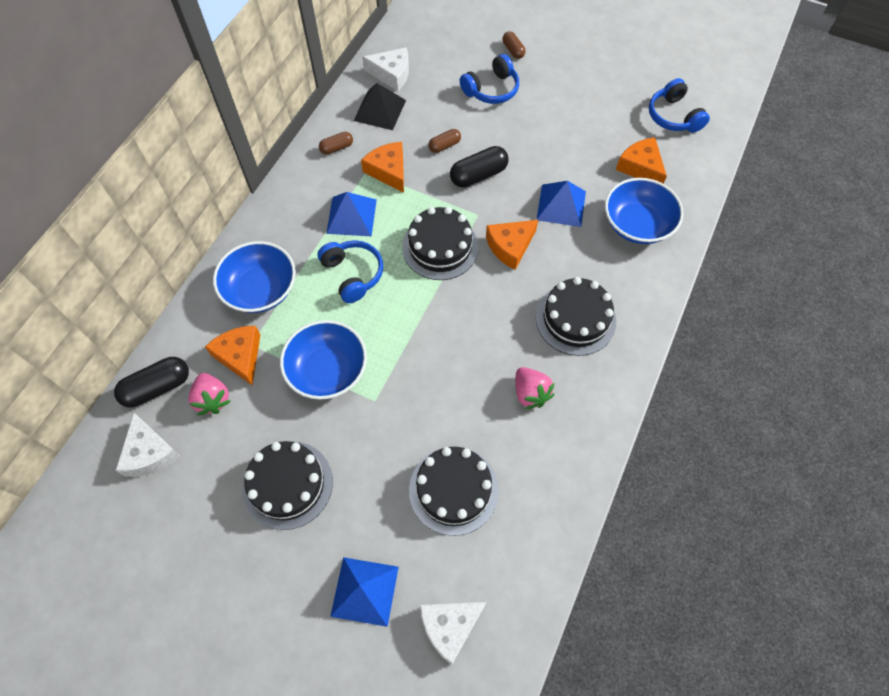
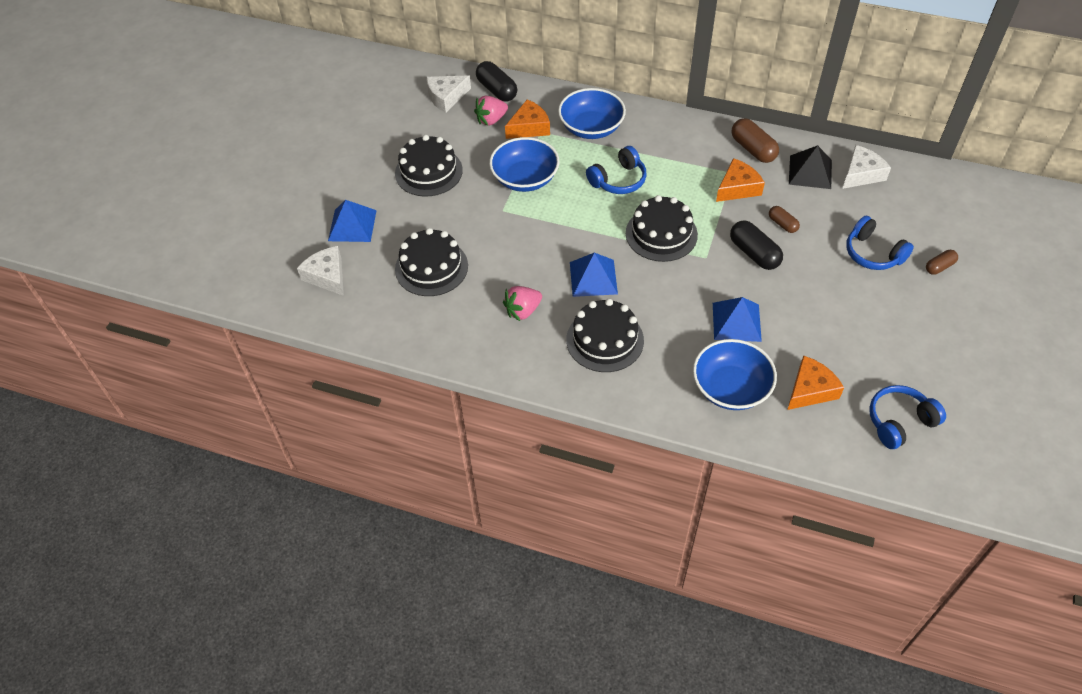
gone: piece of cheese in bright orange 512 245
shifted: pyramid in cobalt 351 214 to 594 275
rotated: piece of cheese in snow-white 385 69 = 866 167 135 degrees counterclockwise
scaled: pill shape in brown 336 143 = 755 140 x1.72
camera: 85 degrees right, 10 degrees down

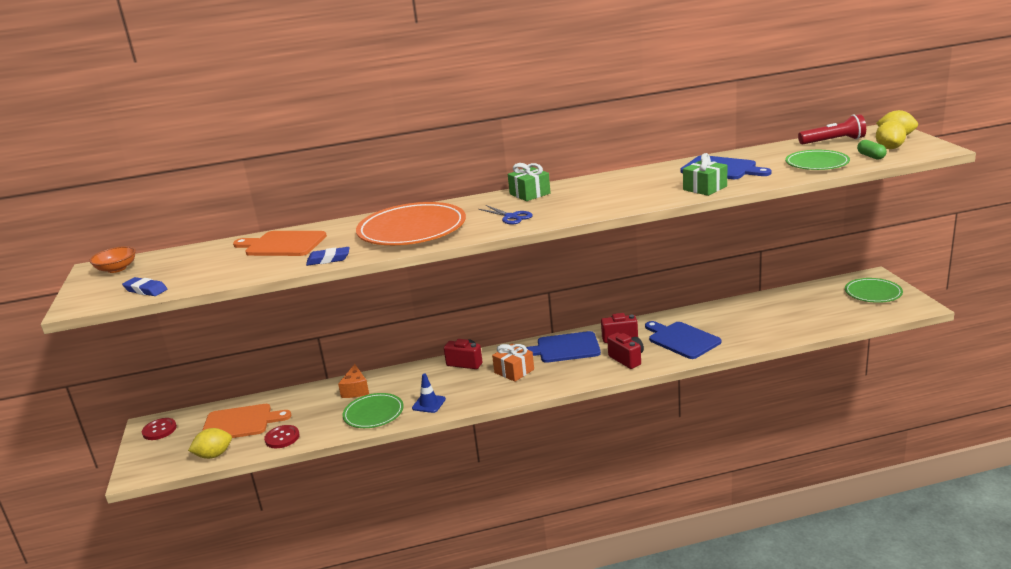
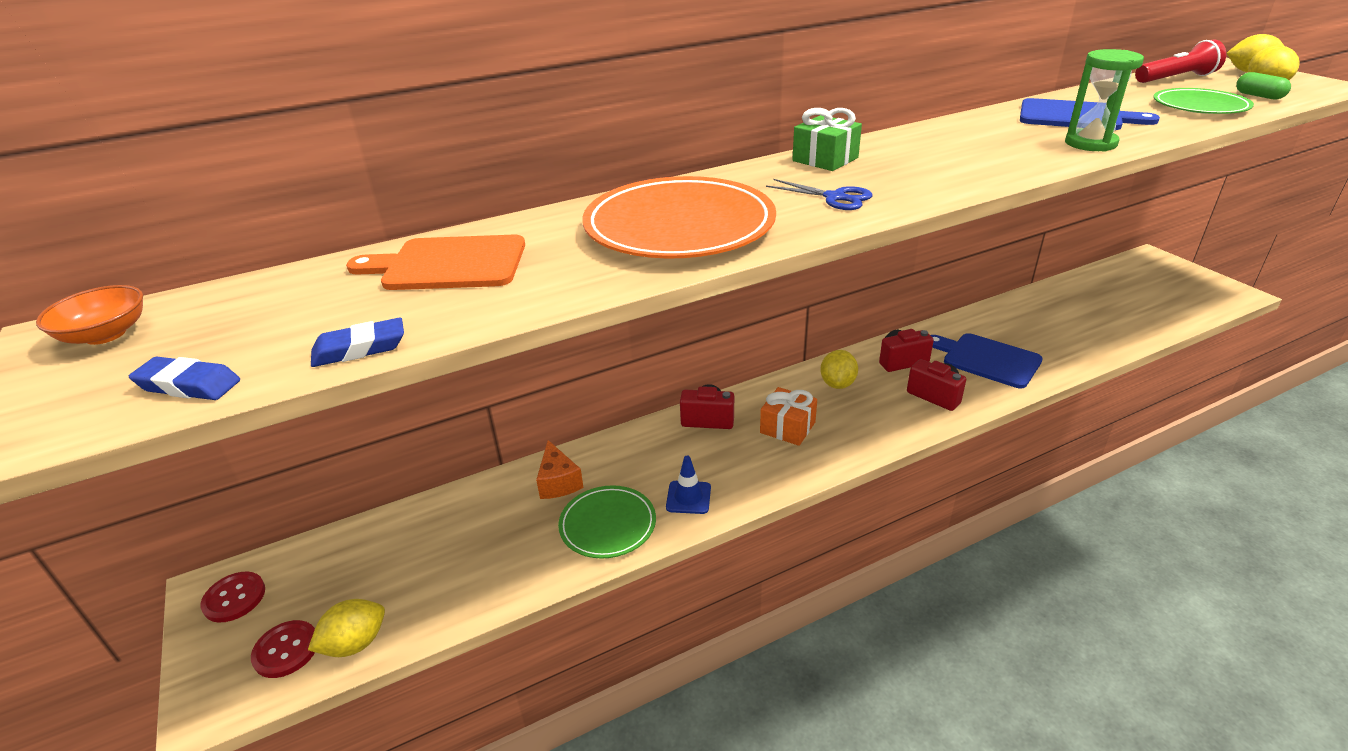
gone: cutting board in bright orange 247 421; plate in emerald 874 290
shifted: sewing button in crimson 282 436 to 283 649; eraser in cobalt 327 256 to 357 342
swapped: cutting board in cobalt 563 347 to lemon in golden 839 369; wrapped gift in emerald 705 174 to hourglass in emerald 1104 100
camera: 15 degrees left, 10 degrees up

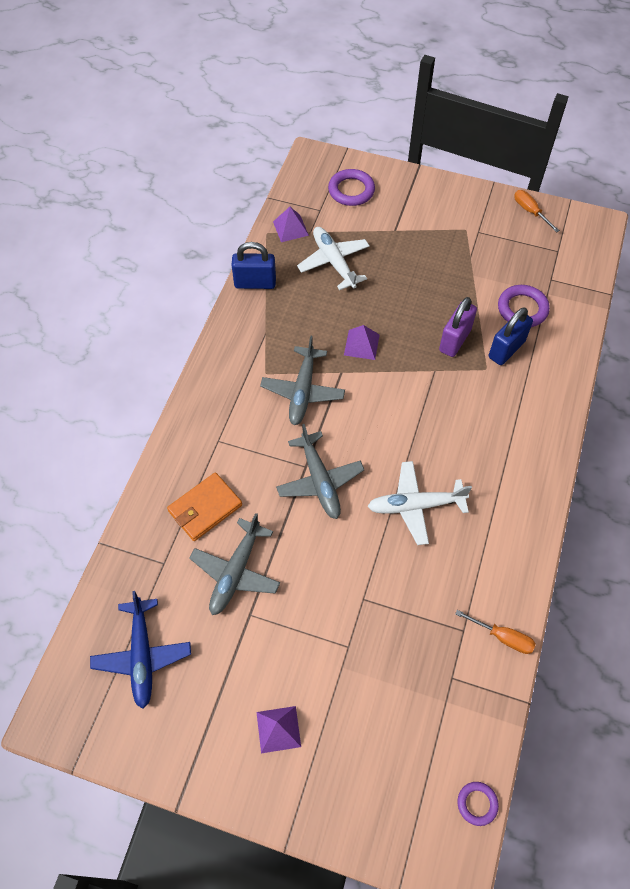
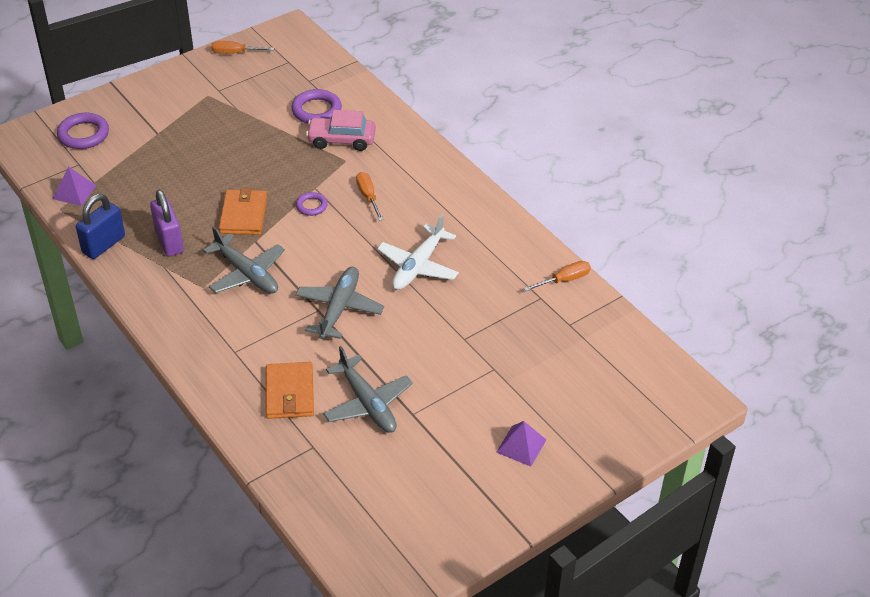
gone: toy plane in cobalt 140 650; toy plane in snow-white 333 258
new: hand screwdriver in bright orange 369 196
shifted: lock in purple 458 327 to 167 223; torus in purple 478 804 to 312 204
swapped: pyramid in purple 362 342 to wallet in bright orange 243 211; lock in cobalt 511 336 to toy car in rosy 341 130
rotated: toy plane in ash-grey 320 471 = 339 303 90 degrees counterclockwise
camera: 55 degrees left, 15 degrees down

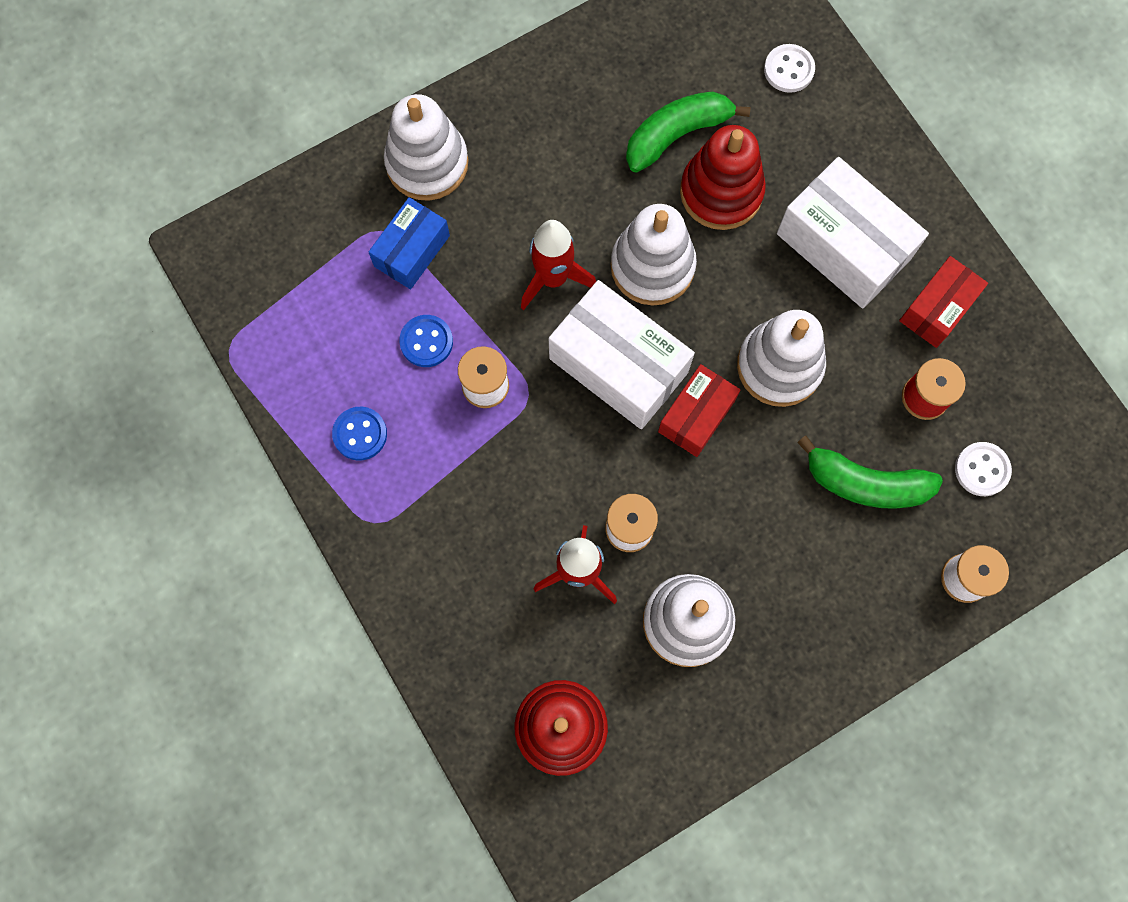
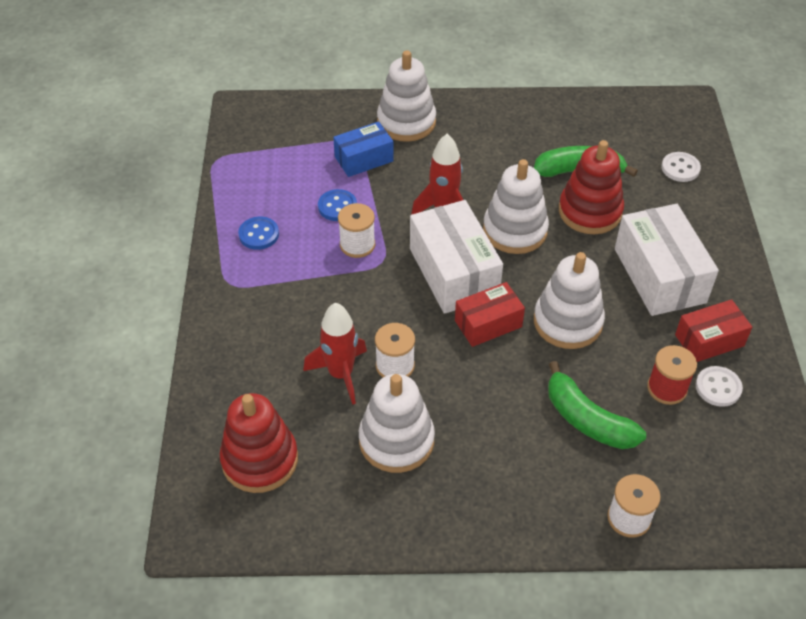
shifted: sewing button in snow-white 983 469 to 719 386
camera: 30 degrees right, 25 degrees down

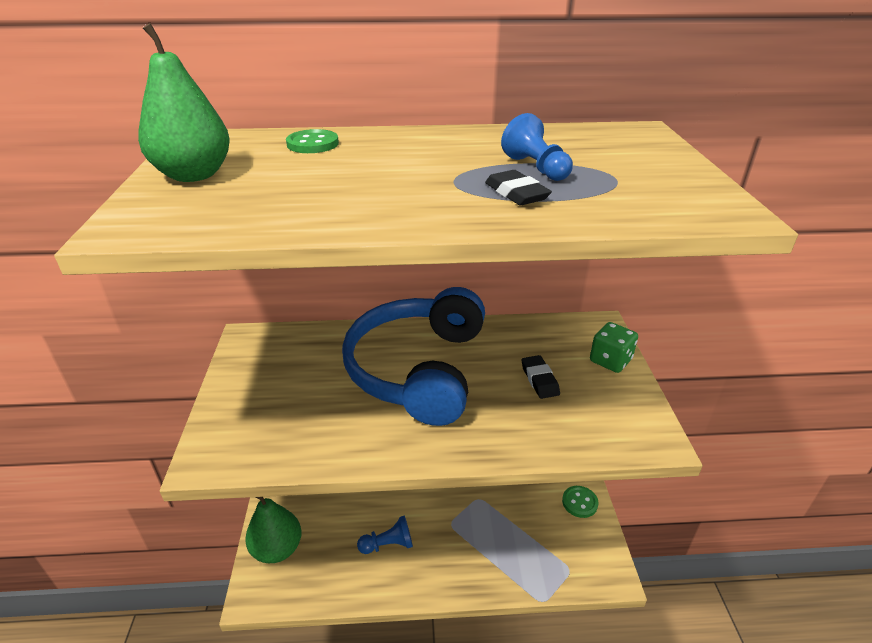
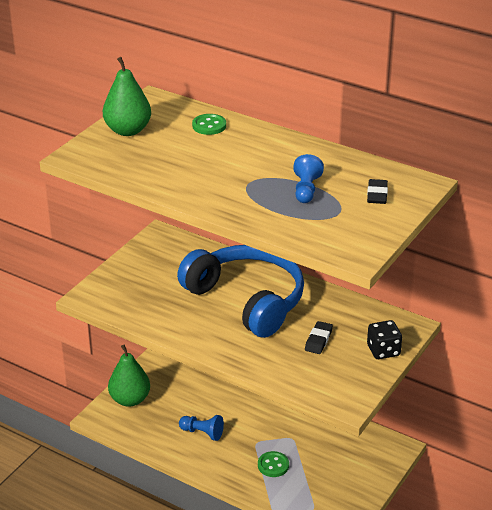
shifted: eraser in jet-black 518 188 to 377 191; sewing button in emerald 580 502 to 273 464
repainted: die in emerald 614 347 to die in jet-black 384 339
rotated: over-ear headphones in cobalt 413 356 = 240 291 90 degrees clockwise
camera: 35 degrees right, 0 degrees up

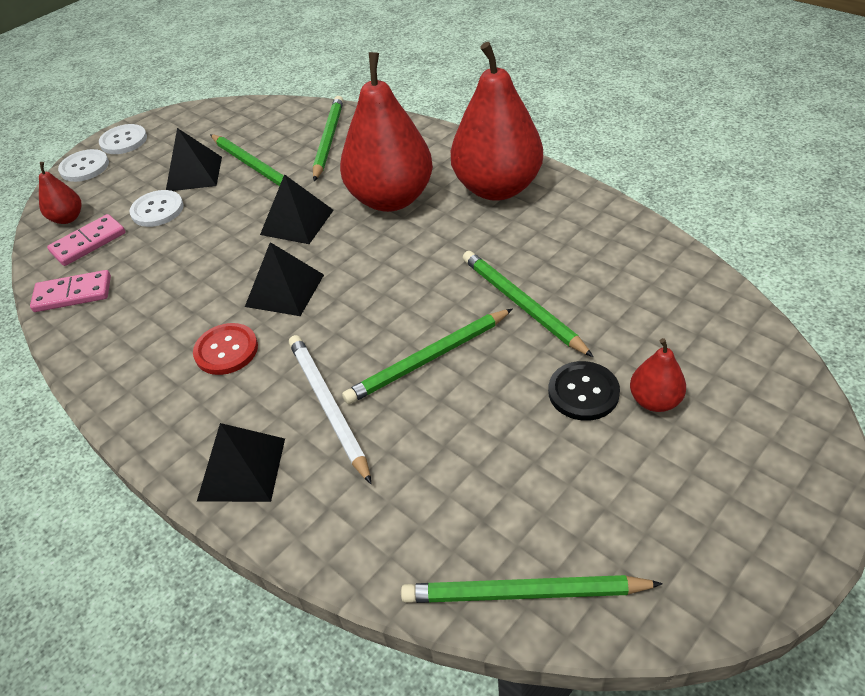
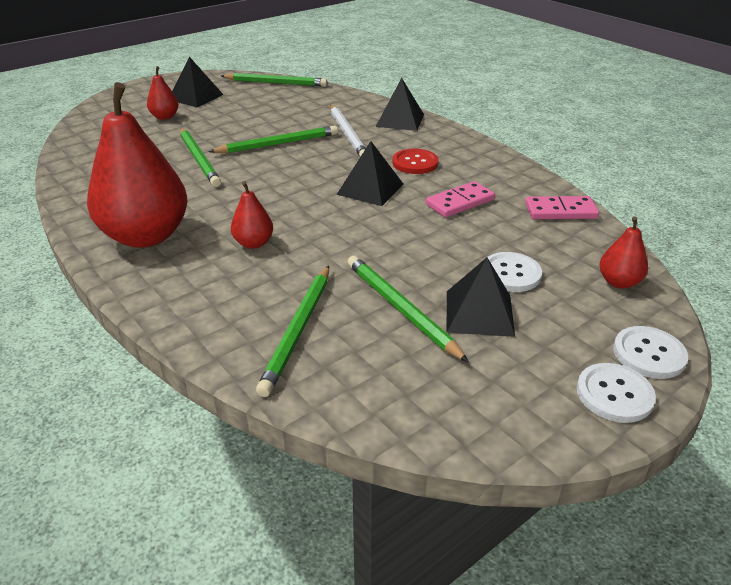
gone: sewing button in jet-black 584 391
shifted: domino piece in rosy 86 240 to 460 199; pyramid in jet-black 297 209 to 197 82
scaled: pear fruit in crimson 386 132 = 252 215 x0.44
camera: 175 degrees left, 10 degrees down

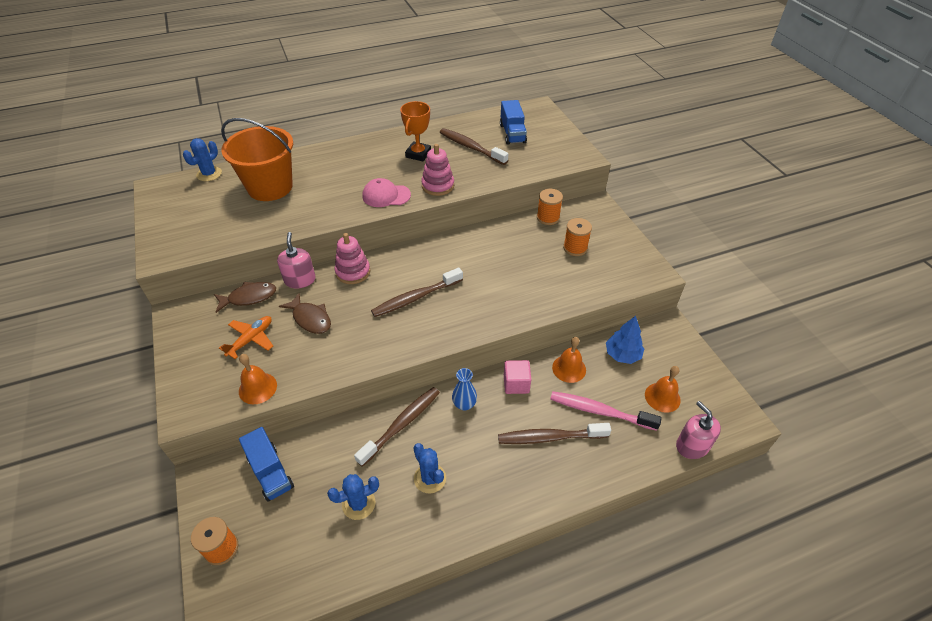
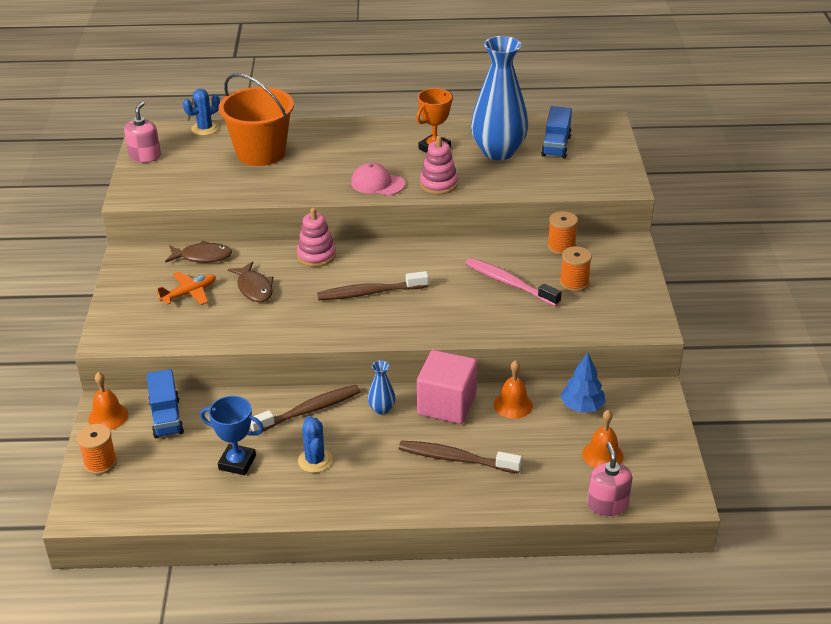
shifted: school bell in bright orange 258 379 to 108 401; soap pump in rosy 296 260 to 142 132; toothbrush in rosy 606 411 to 513 282
swapped: prickly plant in cobalt 353 497 to prize cup in cobalt 232 435; toothbrush in brown 474 146 to flower vase in cobalt 499 98
scaled: block in rosy 517 377 = 447 387 x1.75
camera: 20 degrees right, 10 degrees down

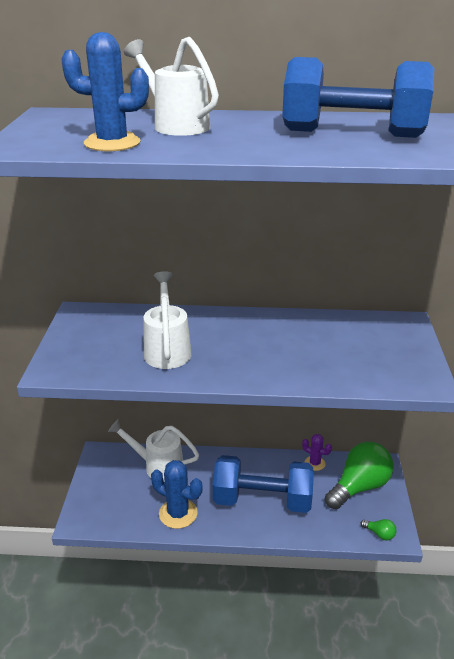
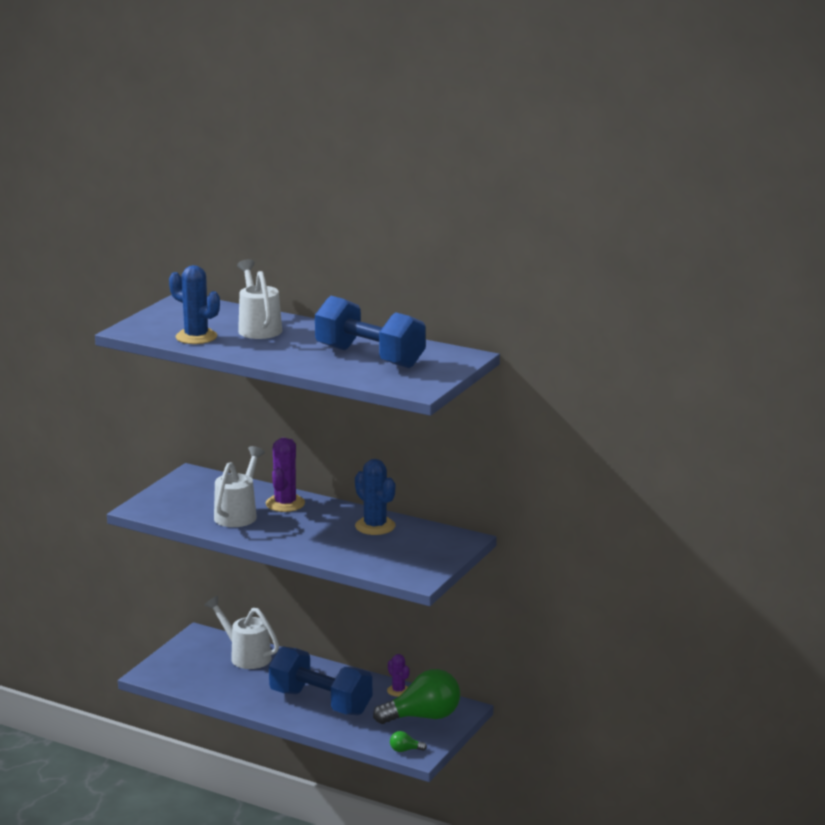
new: prickly plant in purple 285 475
shifted: prickly plant in cobalt 176 494 to 375 497
rotated: lightbulb in emerald 378 530 = 408 741 120 degrees clockwise
camera: 25 degrees right, 10 degrees down

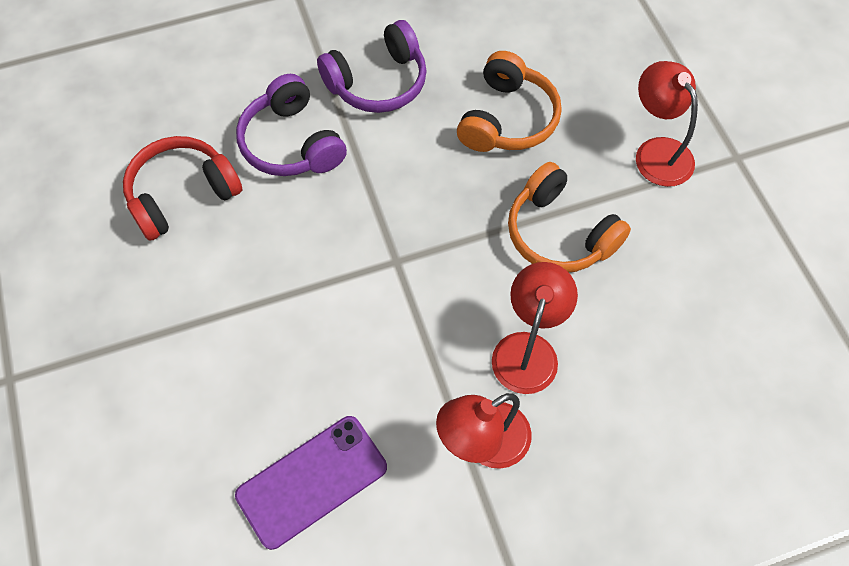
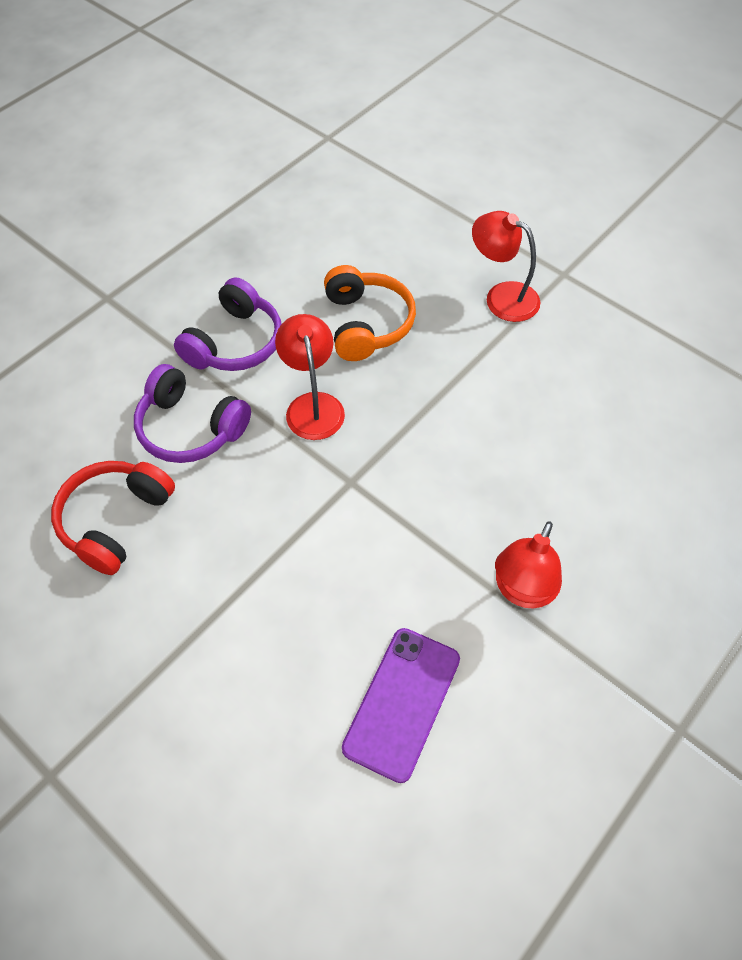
gone: over-ear headphones in bright orange 569 217
shifted: desk lamp in crimson 535 328 to 310 377
camera: 30 degrees left, 5 degrees down

